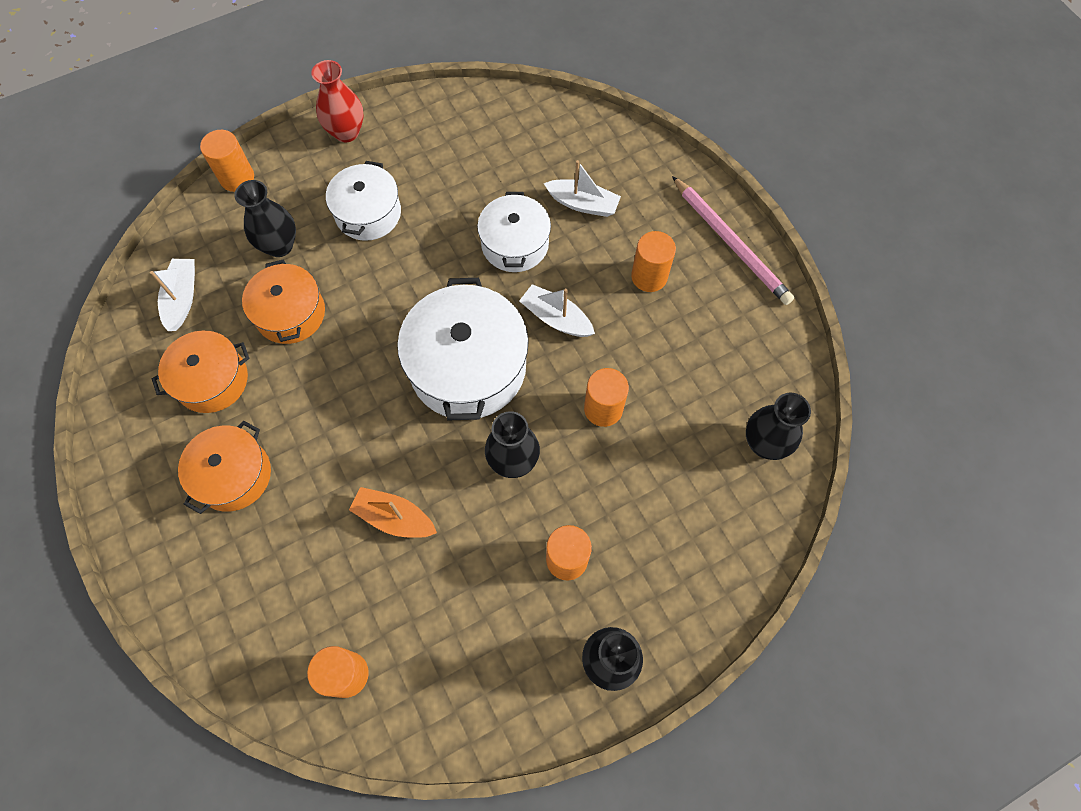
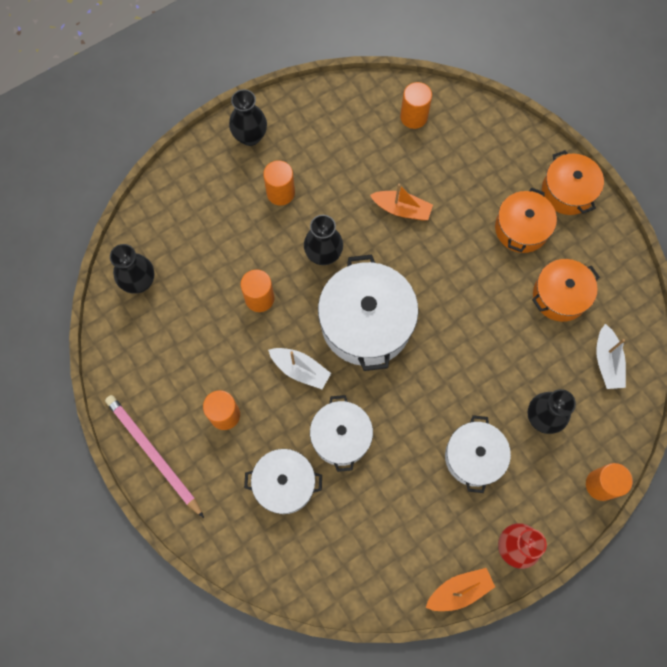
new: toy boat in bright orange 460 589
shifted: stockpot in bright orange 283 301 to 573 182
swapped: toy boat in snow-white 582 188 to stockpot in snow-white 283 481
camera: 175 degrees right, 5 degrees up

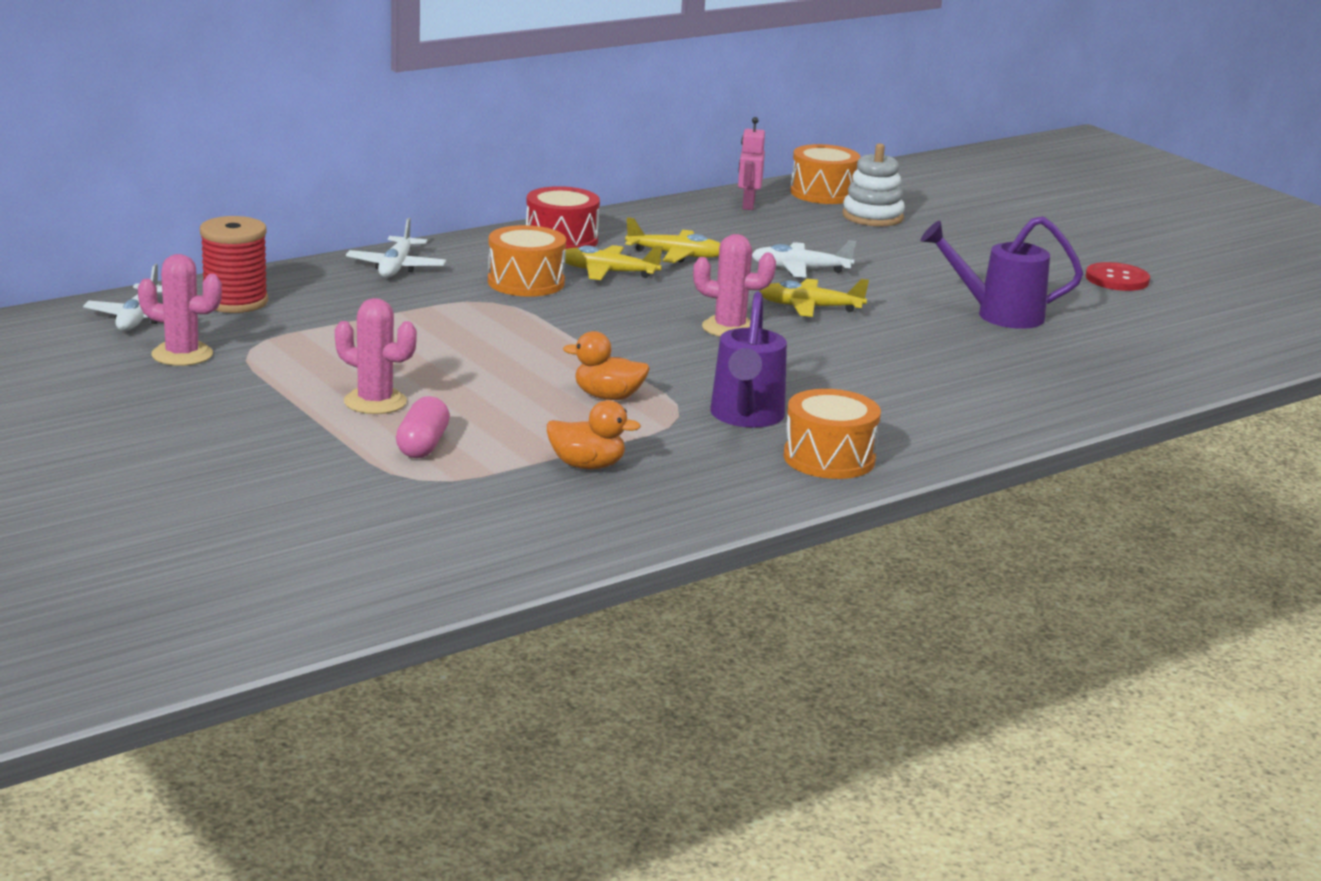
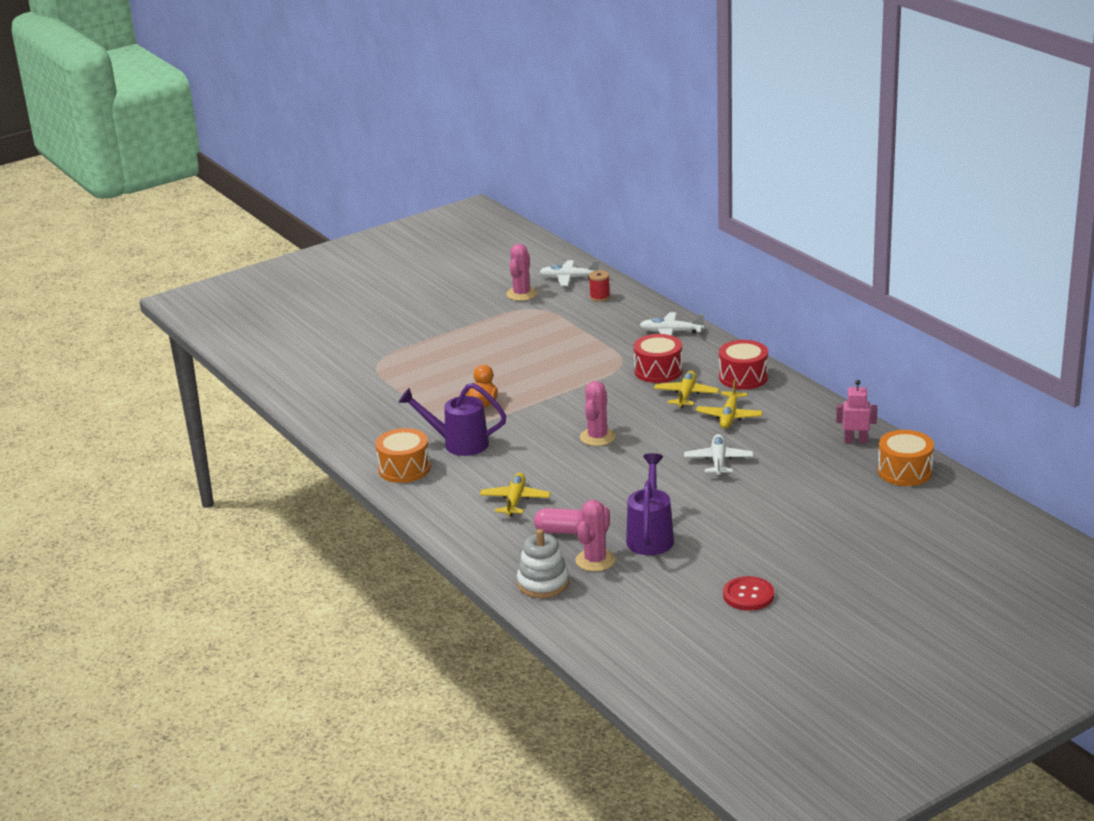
gone: duck in bright orange 594 434
shifted: prickly plant in rosy 376 356 to 595 536; pill shape in rosy 423 427 to 558 521; toy plane in golden 814 298 to 515 494; ring stacker in snow-white 873 184 to 543 563
repainted: toy drum in bright orange 527 261 to toy drum in crimson 658 358
scaled: reel of thread in crimson 234 264 = 599 286 x0.57
camera: 95 degrees right, 5 degrees up

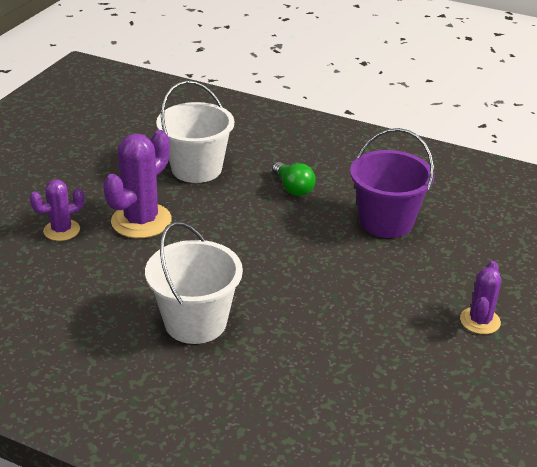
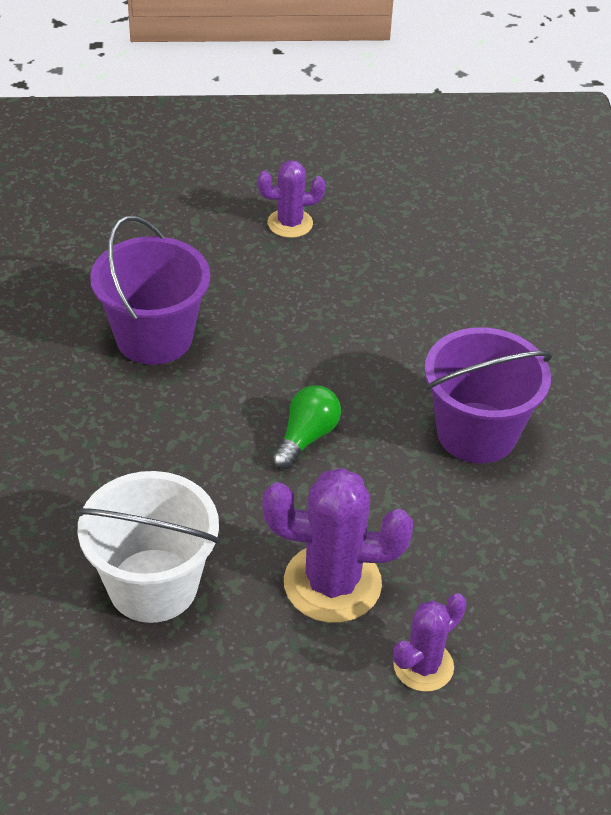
shifted: lightbulb in emerald 293 179 to 306 427
repainted: pail in snow-white 194 283 to pail in purple 488 395
rotated: prickly plant in purple 56 210 = 430 642 75 degrees counterclockwise
camera: 120 degrees left, 10 degrees up

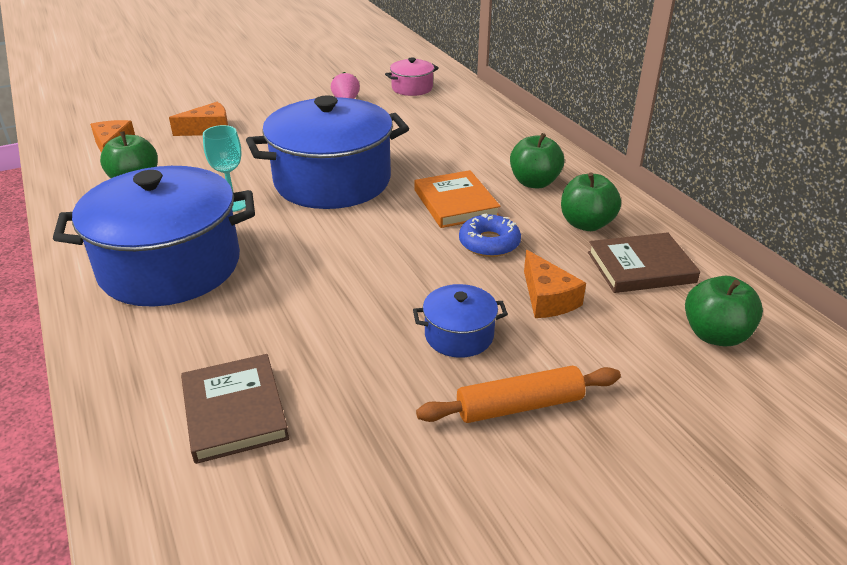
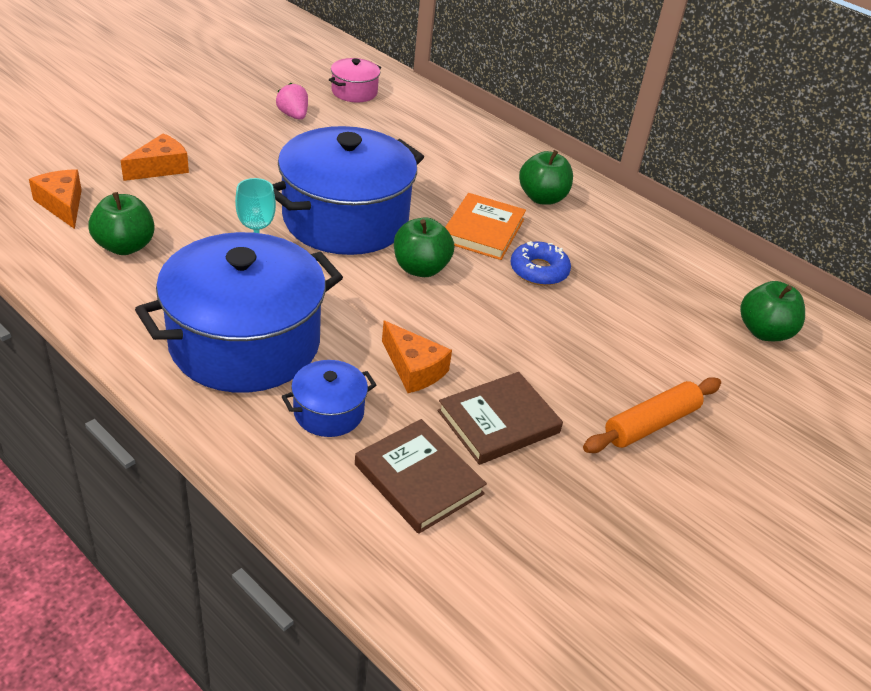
shifted: stockpot in cobalt 460 321 to 329 398; piece of cheese in bright orange 555 284 to 417 357; apple in emerald 591 201 to 424 247; book in brown 644 262 to 500 418
rotated: book in bright orange 457 199 = 485 226 60 degrees clockwise
camera: 25 degrees left, 5 degrees up

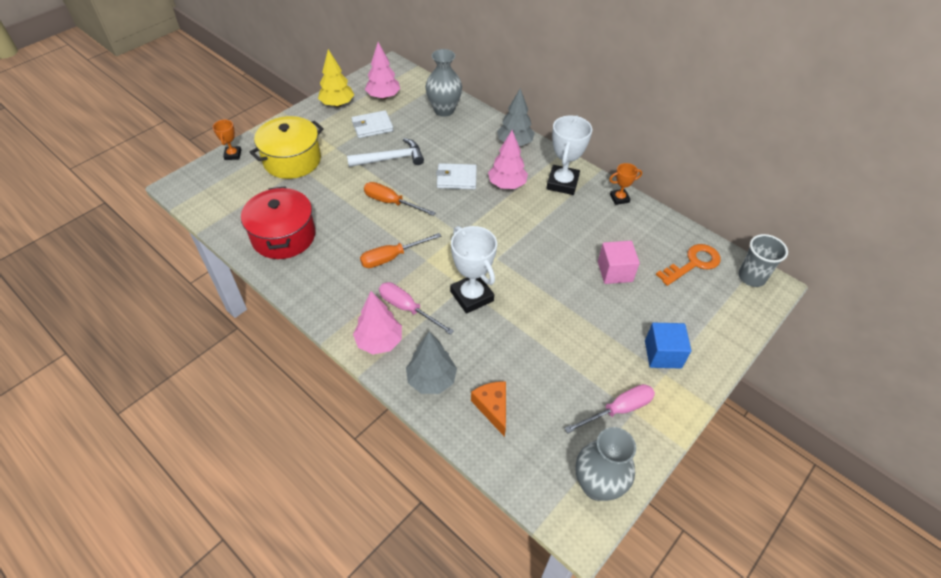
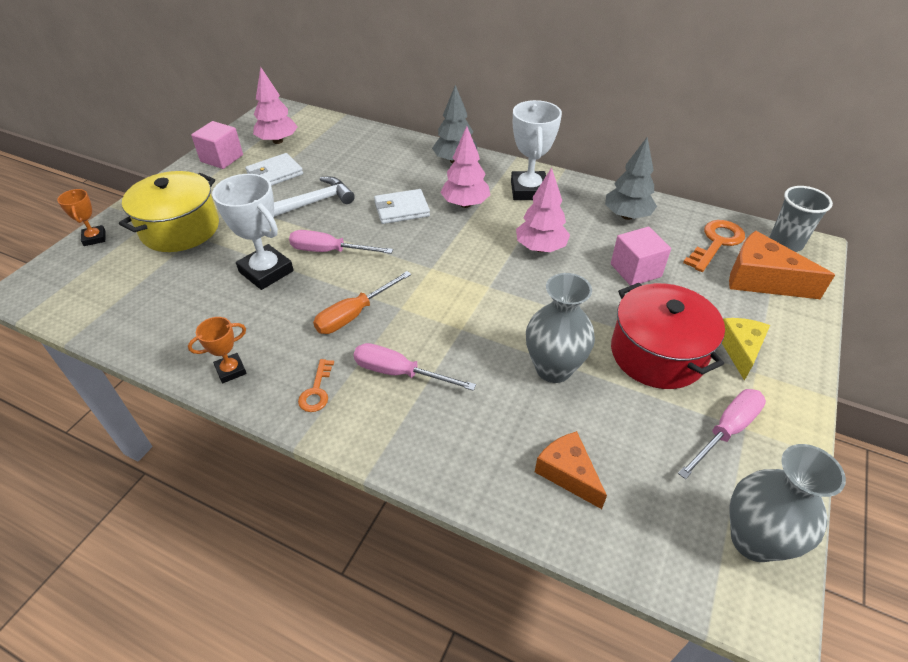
new: key in bright orange 316 385; piece of cheese in bright orange 782 265
shifted: stockpot in crimson 278 222 to 668 336; toy tree in rosy 377 322 to 543 209; toy tree in ash-grey 431 362 to 631 178; flower vase in ash-grey 443 83 to 560 328; prize cup in snow-white 473 270 to 253 232; prize cup in bright orange 625 184 to 217 350
swapped: toy tree in golden 336 78 to block in rosy 217 145; block in cobalt 668 345 to piece of cheese in golden 746 349
repainted: hand screwdriver in bright orange 400 199 to hand screwdriver in rosy 341 242
camera: 15 degrees left, 5 degrees down

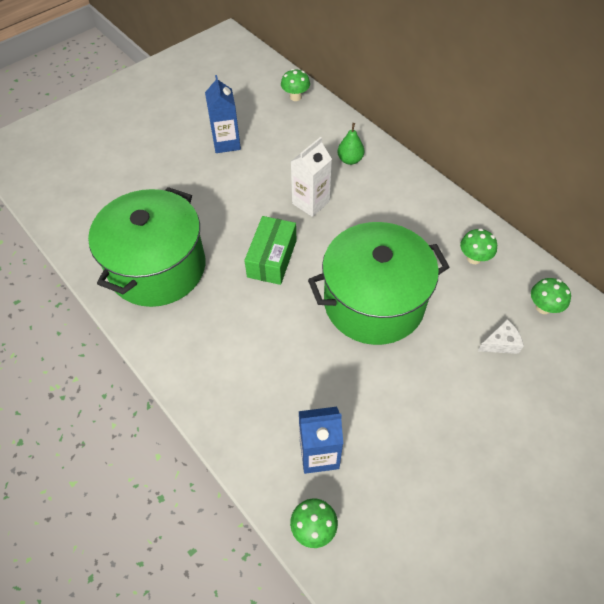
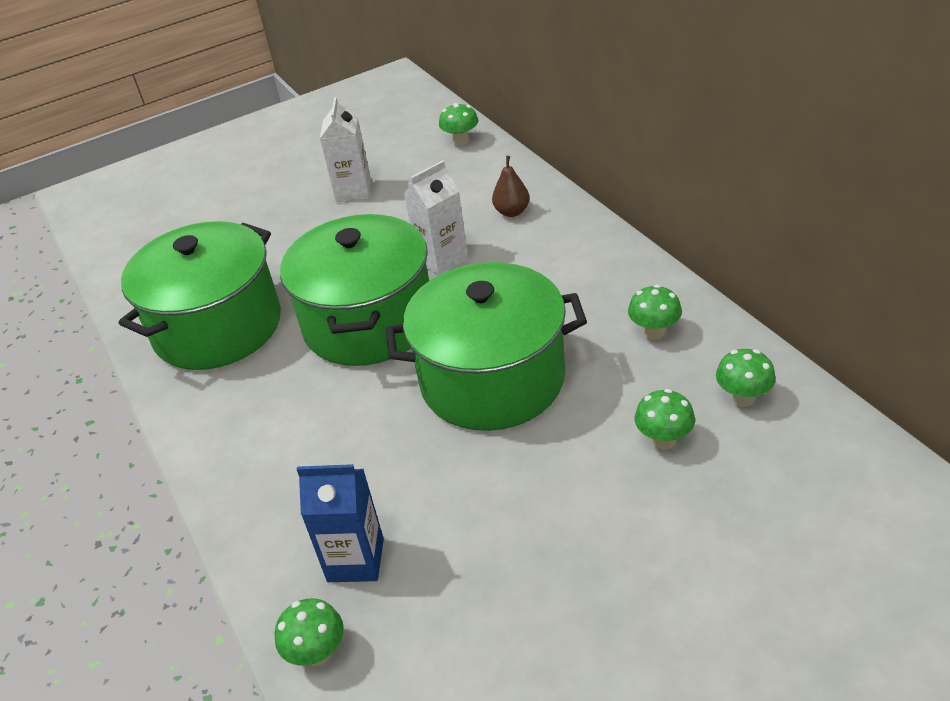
swapped: package in emerald 270 250 to stockpot in emerald 354 290; piece of cheese in snow-white 501 336 to fungus in emerald 665 419
repainted: milk carton in cobalt 223 114 to milk carton in snow-white 345 149; pear fruit in emerald 350 144 to pear fruit in brown 511 186
camera: 15 degrees right, 15 degrees down

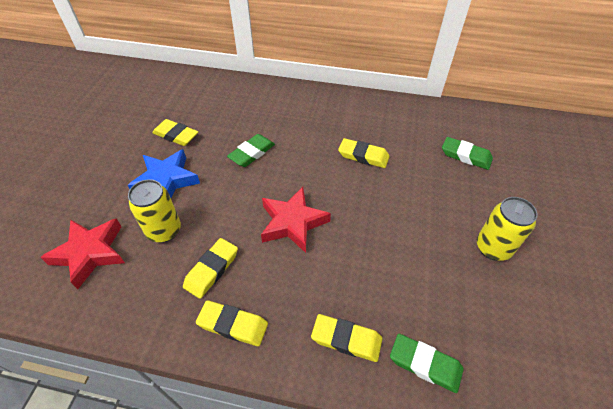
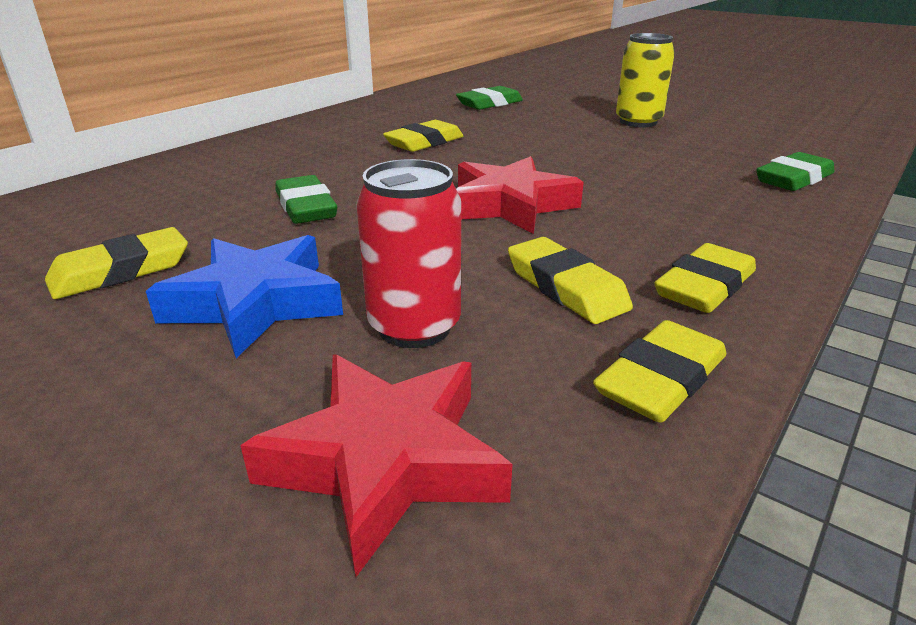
shifted: eraser in golden 346 338 to 659 371
repainted: tin in golden 154 211 to tin in crimson 408 253
camera: 65 degrees left, 20 degrees down

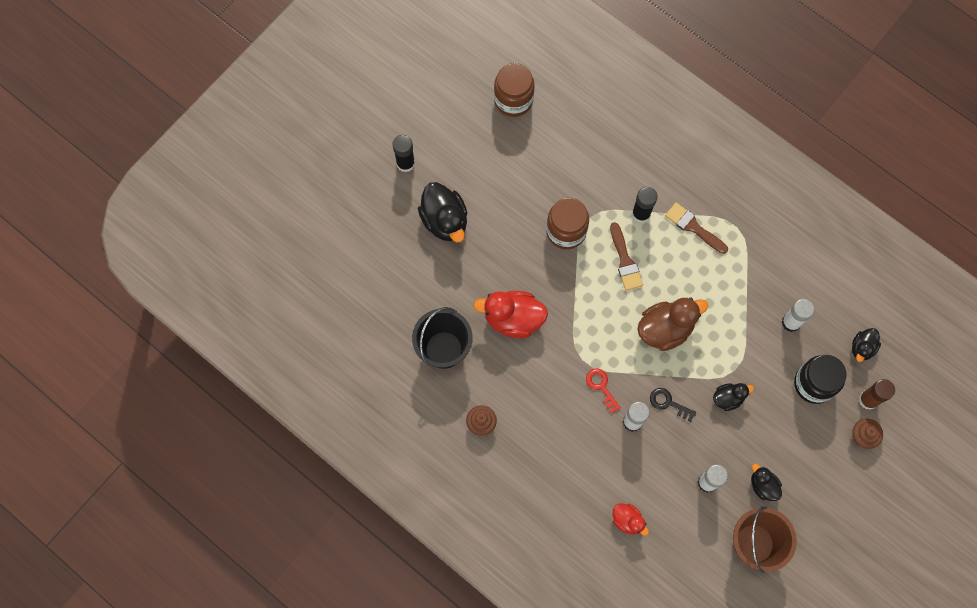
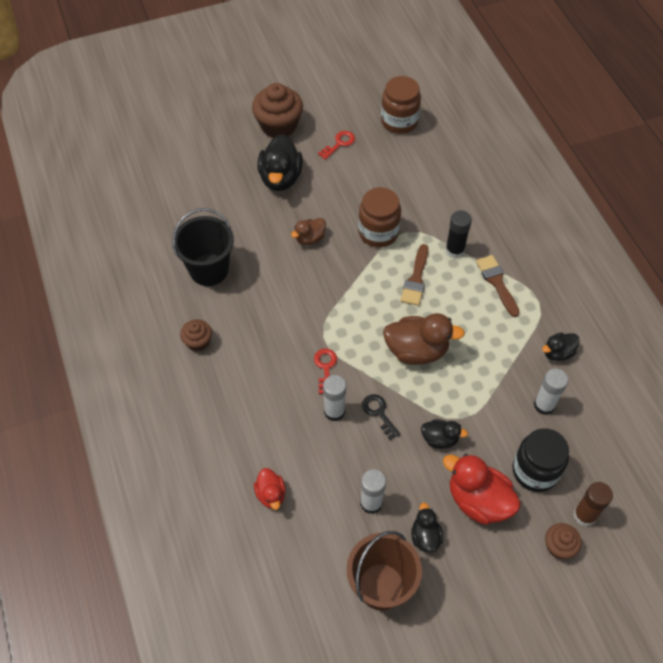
new: duck in brown 308 231; key in crimson 336 145
shifted: duck in crimson 510 314 to 482 489; duck in jet-black 866 345 to 561 346
swapped: stick of glue in jet-black 404 153 to muffin in brown 277 110
camera: 30 degrees right, 15 degrees down

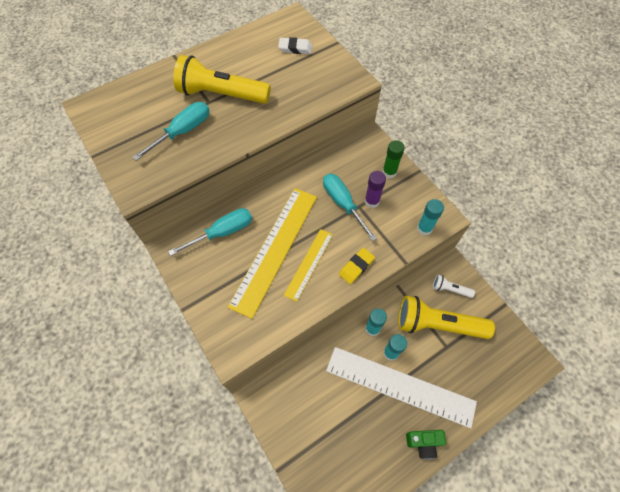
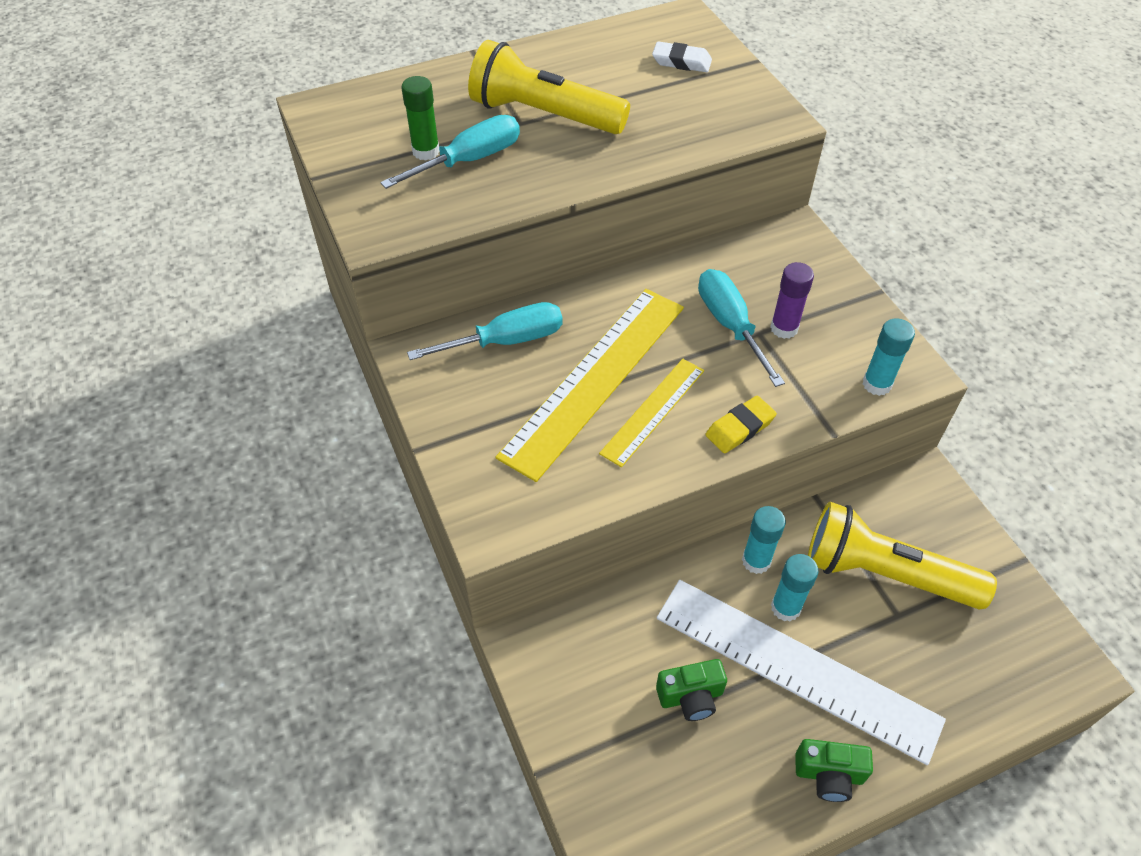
gone: flashlight in snow-white 454 286
new: camera in emerald 691 690
shifted: stick of glue in emerald 393 159 to 420 118
camera: 10 degrees right, 10 degrees down

